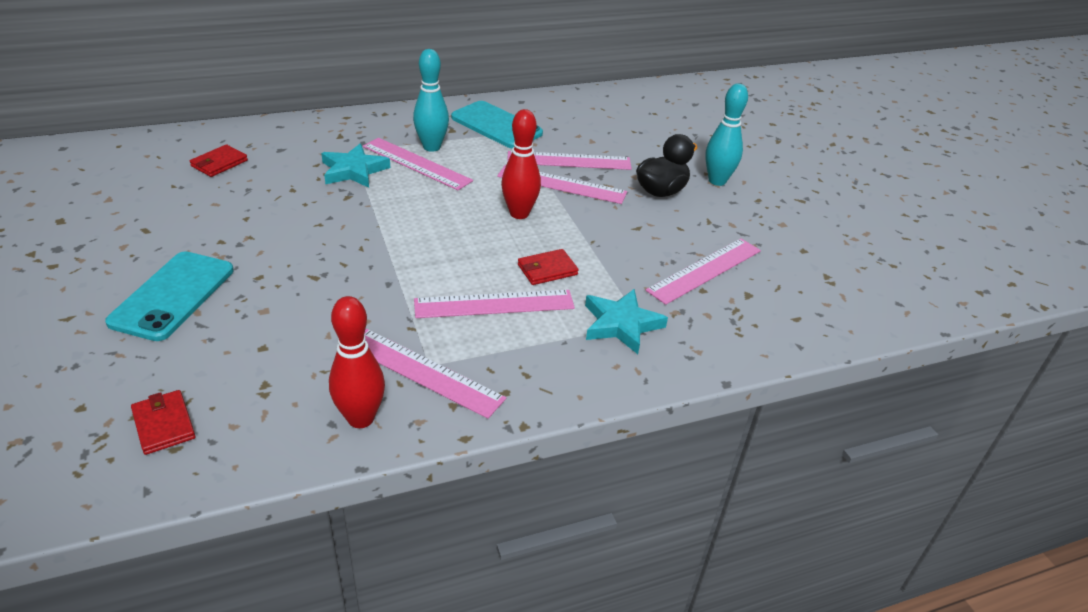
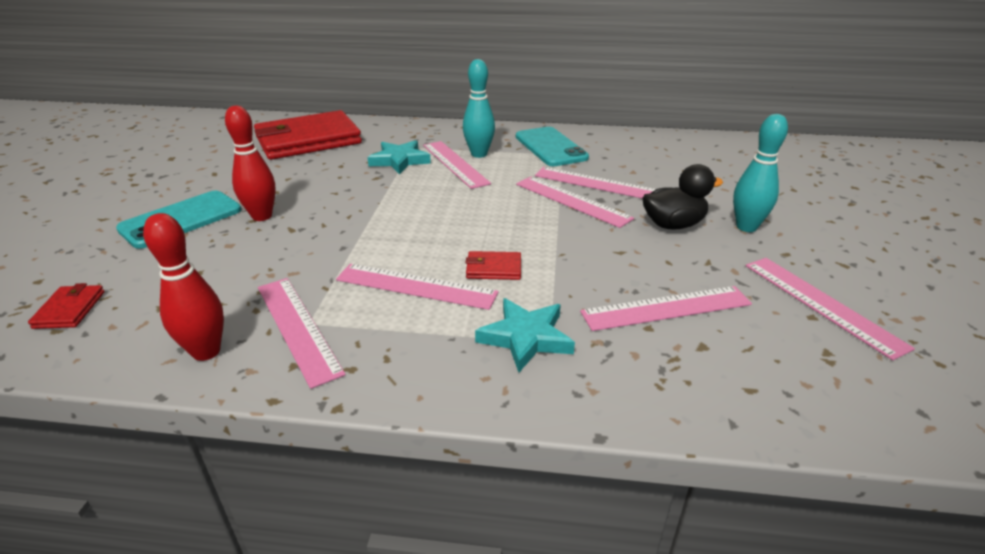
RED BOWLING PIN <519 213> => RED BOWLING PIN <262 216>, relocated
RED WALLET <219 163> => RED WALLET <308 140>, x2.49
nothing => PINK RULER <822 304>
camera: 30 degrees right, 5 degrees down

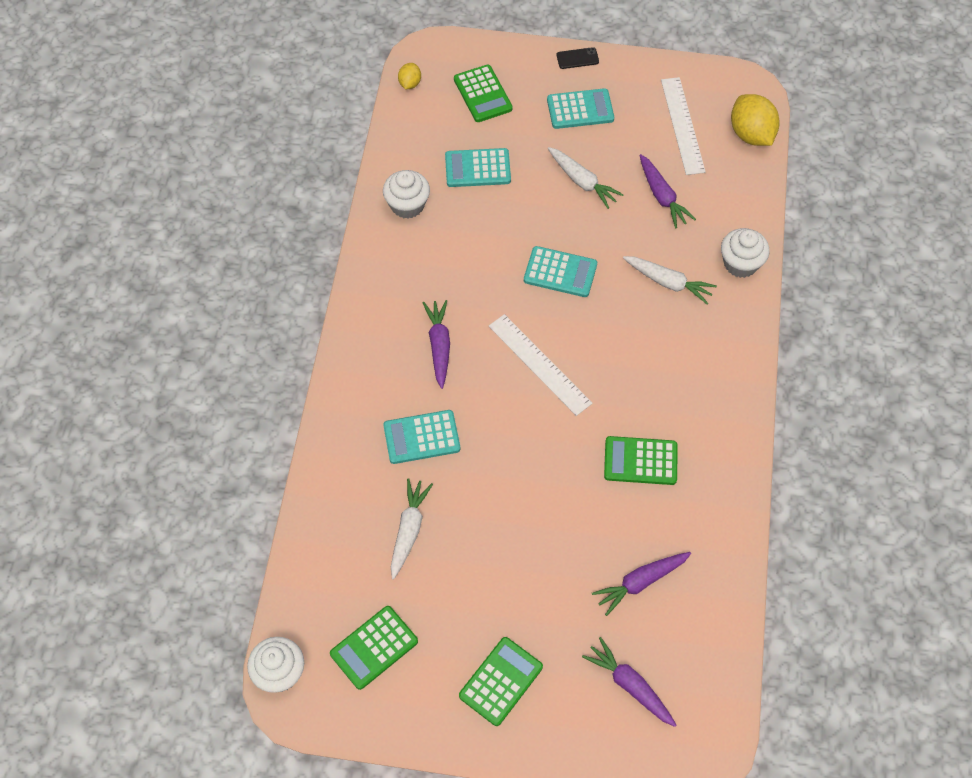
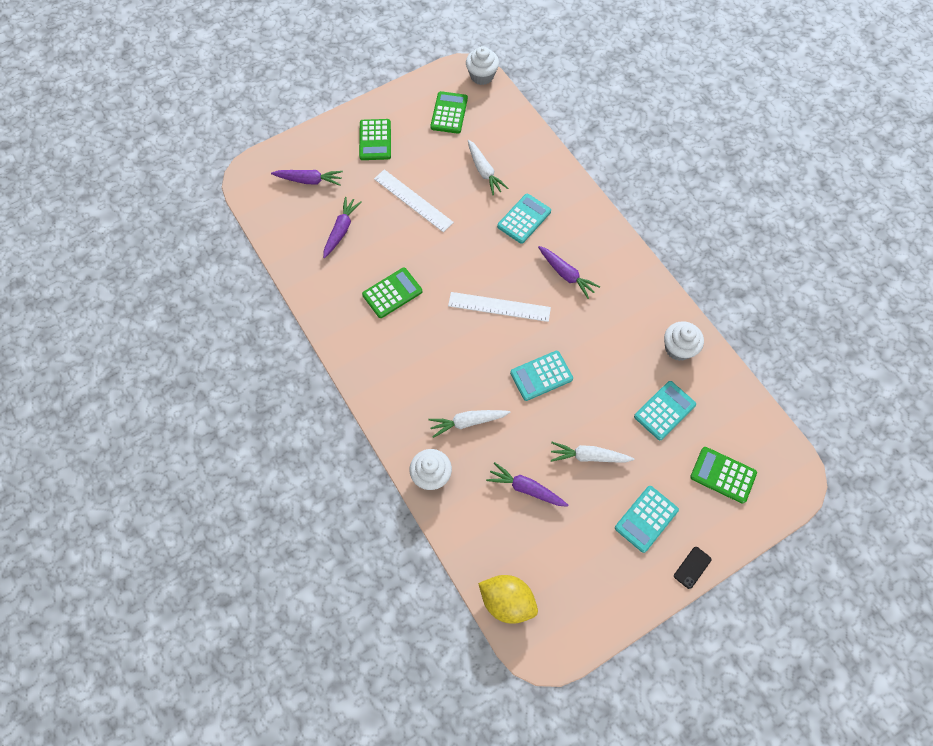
YELLOW LEMON <410 83> => nothing
WHITE RULER <682 125> => WHITE RULER <413 200>, relocated
camera: 140 degrees right, 5 degrees up

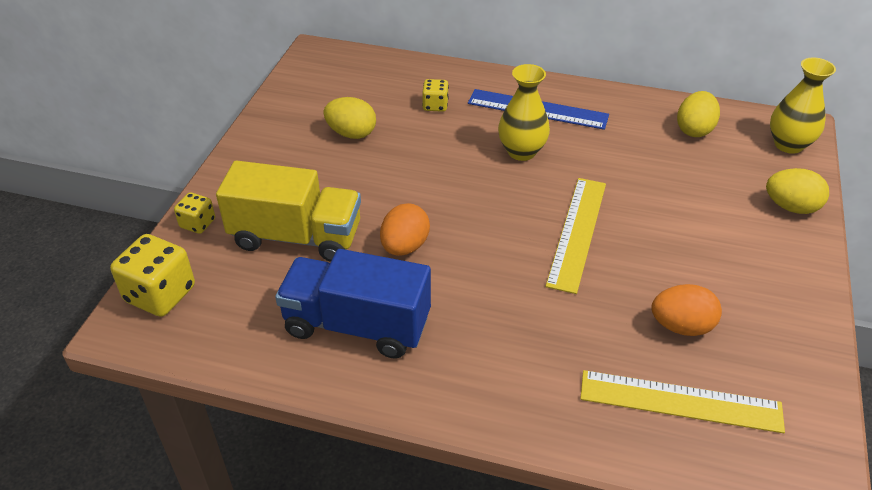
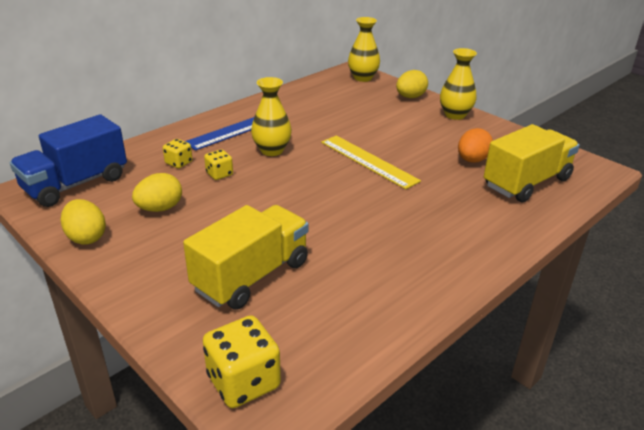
YELLOW EGG <694 130> => YELLOW EGG <86 237>, relocated
YELLOW DICE <197 223> => YELLOW DICE <219 174>, relocated
ORANGE EGG <404 246> => nothing
BLUE TRUCK <357 325> => BLUE TRUCK <76 184>, relocated
YELLOW RULER <680 402> => YELLOW TRUCK <526 182>
nothing => YELLOW VASE <455 115>
camera: 60 degrees left, 10 degrees down

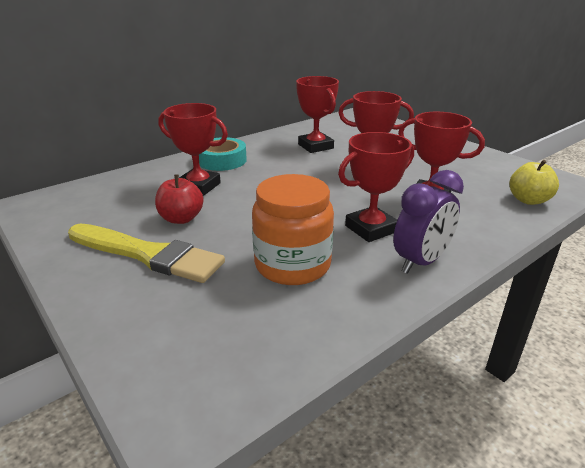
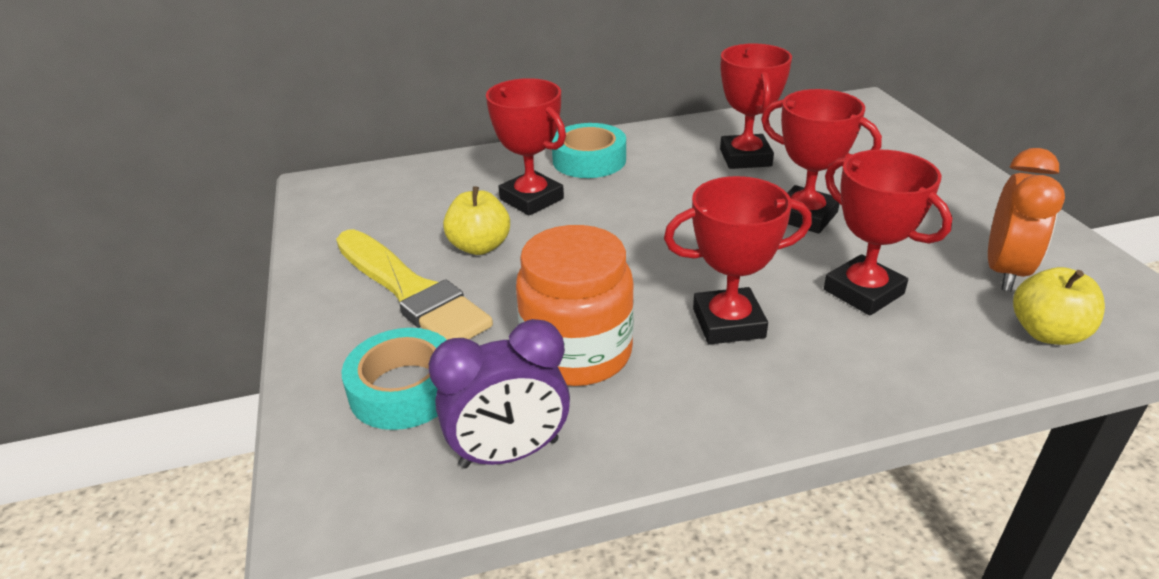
PURPLE CLOCK <420 262> => PURPLE CLOCK <509 453>, relocated
RED APPLE <181 219> => YELLOW APPLE <480 246>
nothing => ORANGE CLOCK <1004 271>
nothing => TURQUOISE TAPE <404 389>
camera: 25 degrees right, 5 degrees up

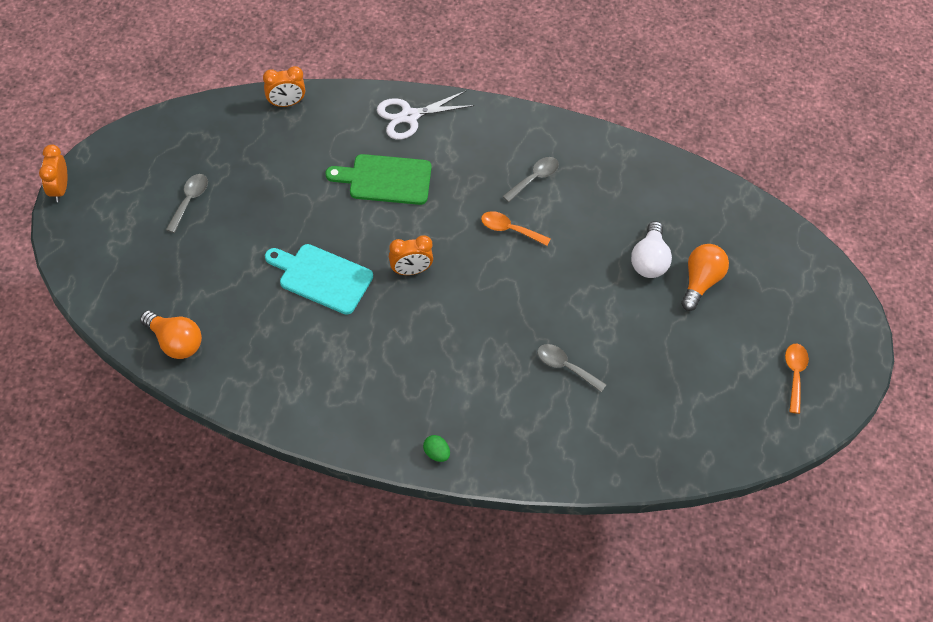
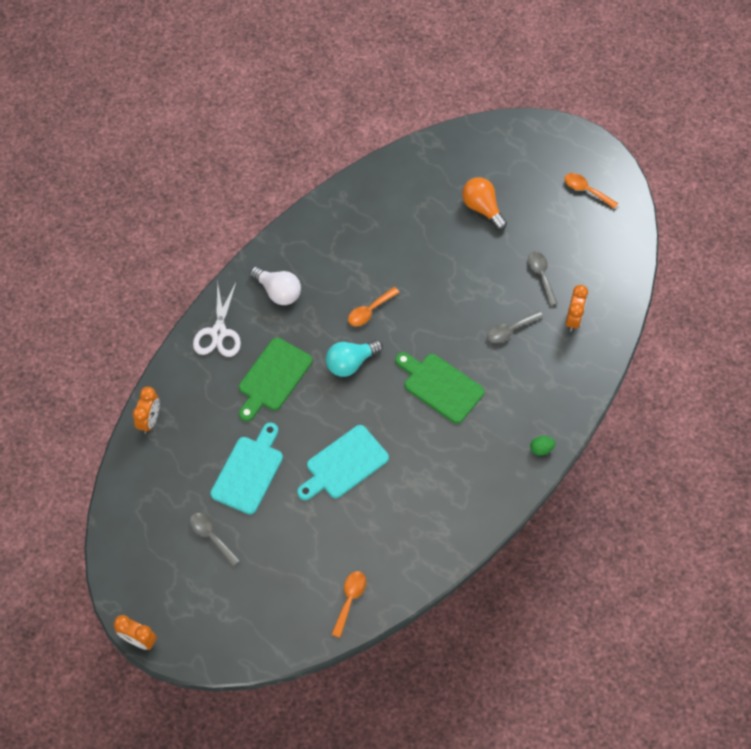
GREY SPOON <534 178> => GREY SPOON <541 275>, relocated
WHITE LIGHT BULB <649 260> => WHITE LIGHT BULB <278 292>, relocated
ORANGE CLOCK <411 271> => ORANGE CLOCK <573 319>, relocated
ORANGE LIGHT BULB <175 342> => ORANGE SPOON <350 600>
nothing => TURQUOISE LIGHT BULB <351 363>
nothing => GREEN CUTTING BOARD <440 386>
nothing => TURQUOISE CUTTING BOARD <249 471>
camera: 60 degrees left, 5 degrees up

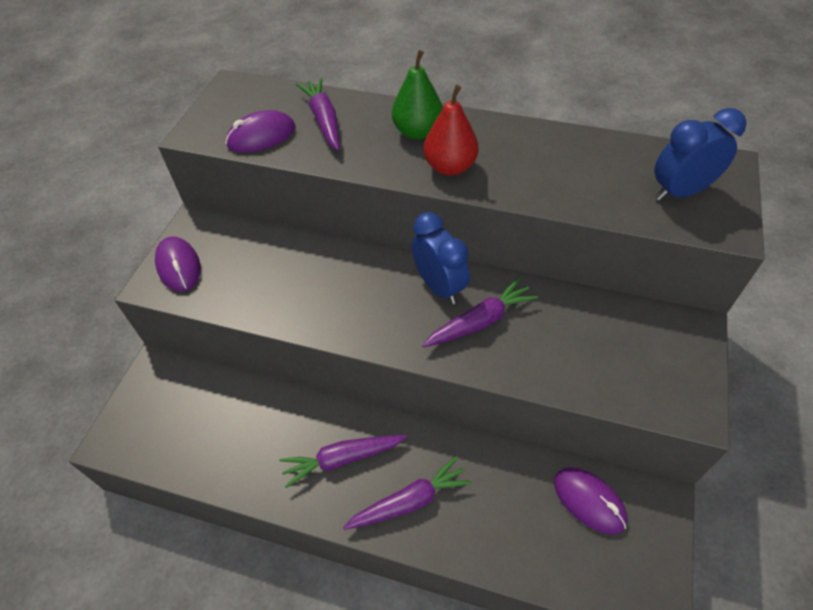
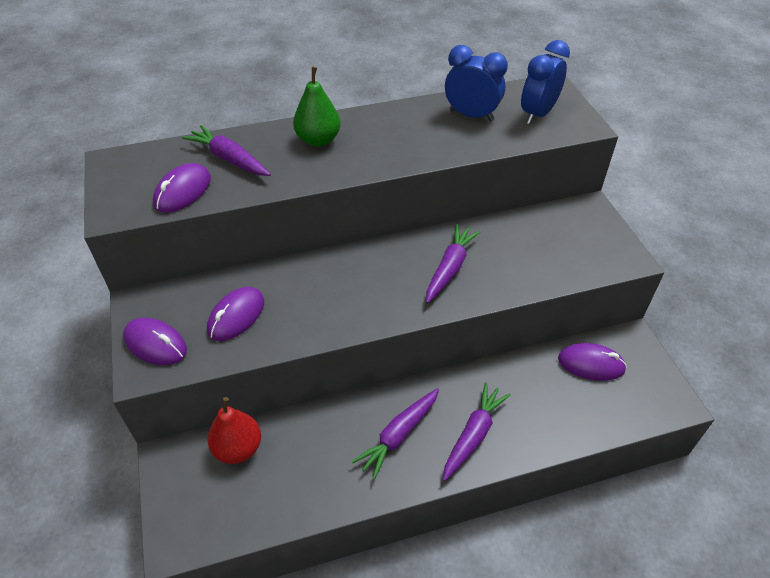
RED PEAR <450 167> => RED PEAR <238 448>, relocated
BLUE CLOCK <439 286> => BLUE CLOCK <471 115>, relocated
nothing => PURPLE MOUSE <236 316>
camera: 35 degrees left, 5 degrees down

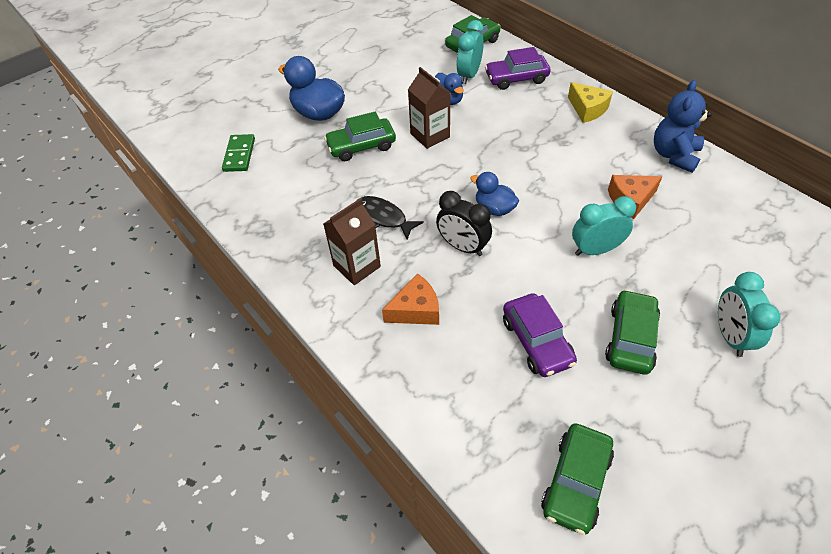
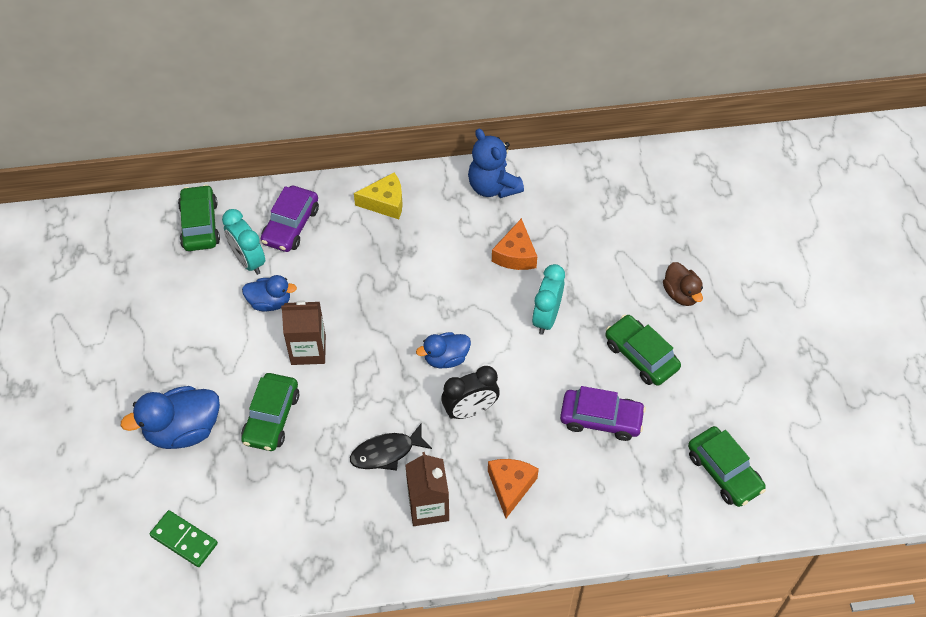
TURQUOISE CLOCK <729 336> => BROWN DUCK <681 294>
camera: 60 degrees left, 5 degrees up

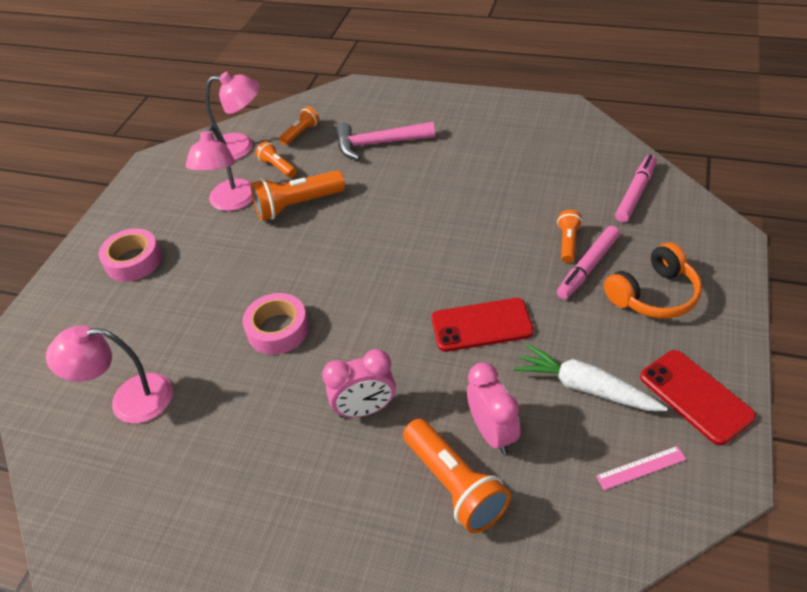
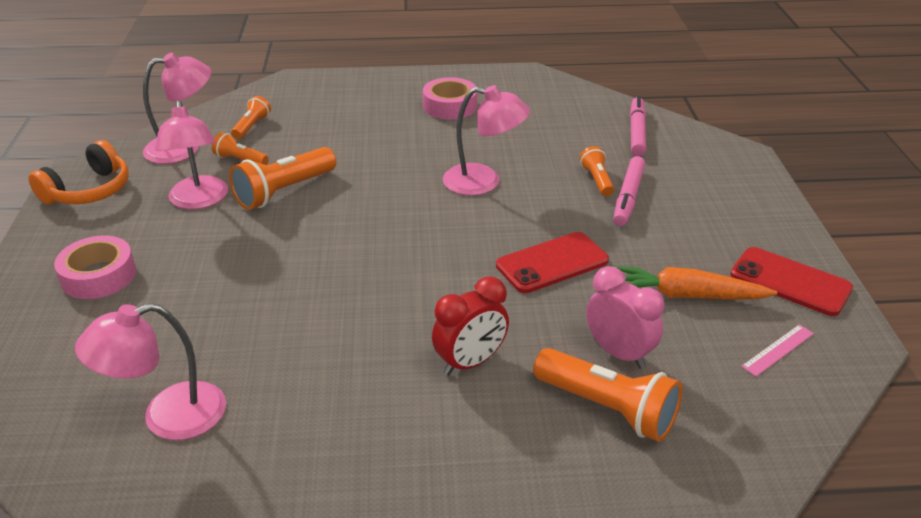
PINK HAMMER <378 144> => nothing
ORANGE HEADPHONES <653 295> => ORANGE HEADPHONES <89 191>, relocated
PINK TAPE <278 330> => PINK TAPE <450 106>, relocated
WHITE CARROT <585 388> => ORANGE CARROT <686 295>
PINK CLOCK <365 409> => RED CLOCK <470 362>
nothing => PINK LAMP <483 182>
camera: 25 degrees left, 10 degrees down

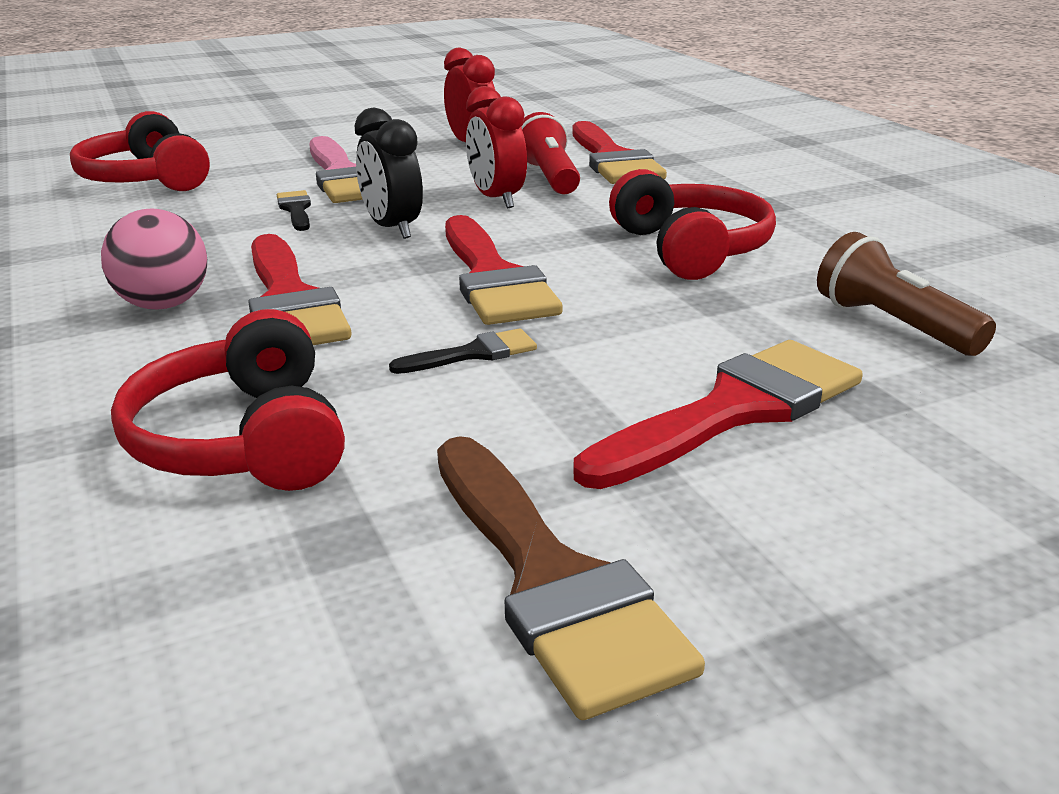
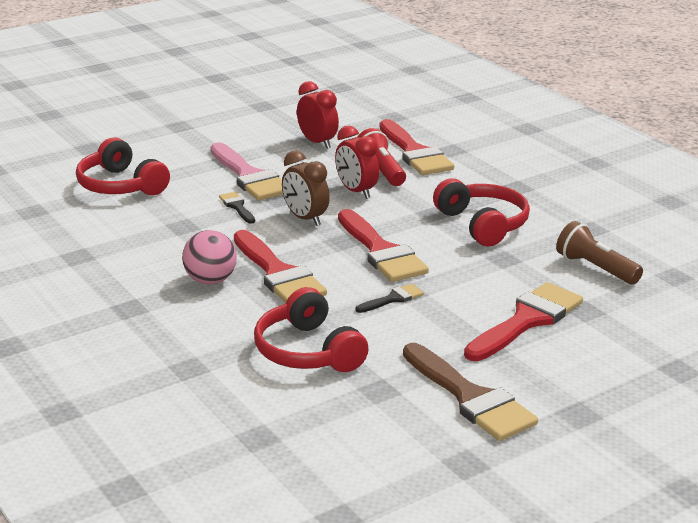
BLACK CLOCK <392 228> => BROWN CLOCK <305 219>
camera: 10 degrees left, 0 degrees up

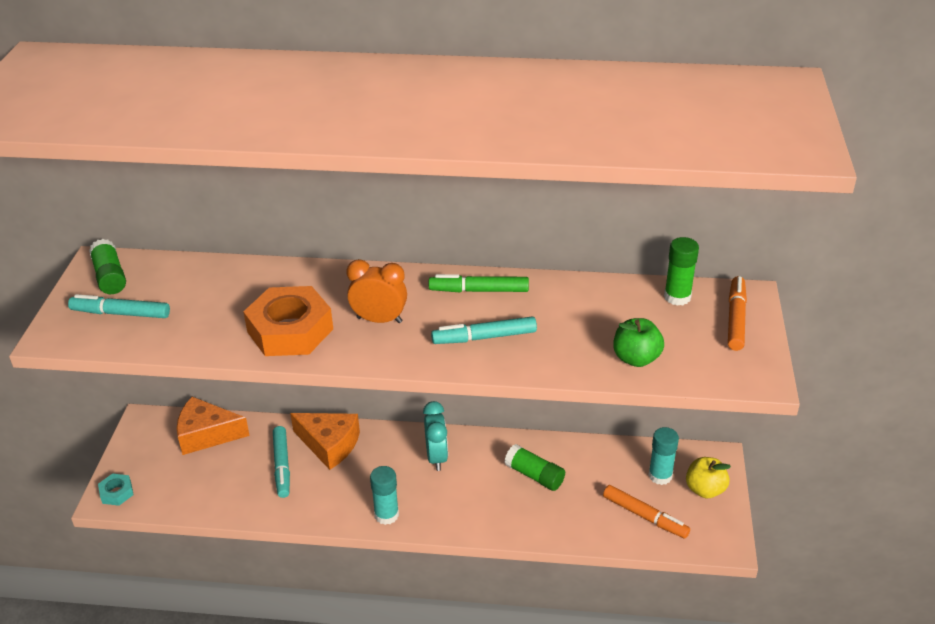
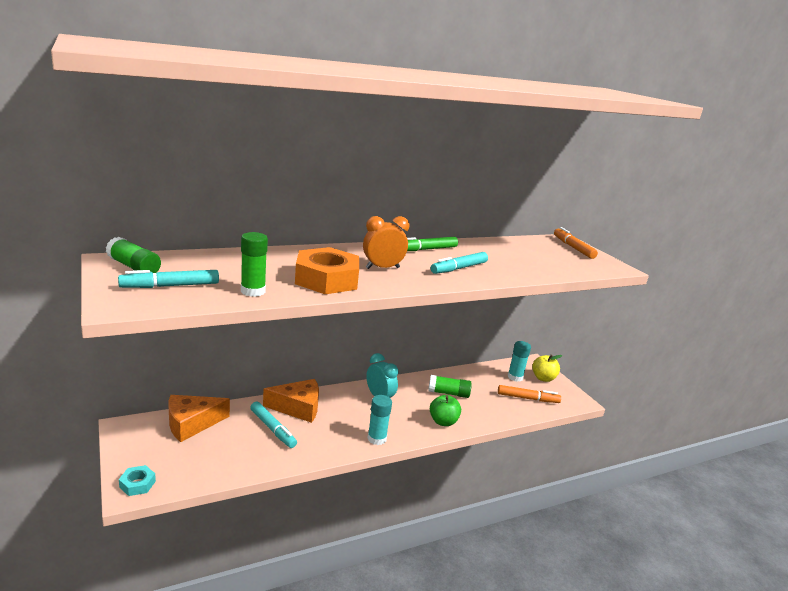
GREEN GLUE STICK <677 297> => GREEN GLUE STICK <253 291>, relocated
GREEN APPLE <636 358> => GREEN APPLE <443 421>, relocated
camera: 35 degrees left, 15 degrees down

